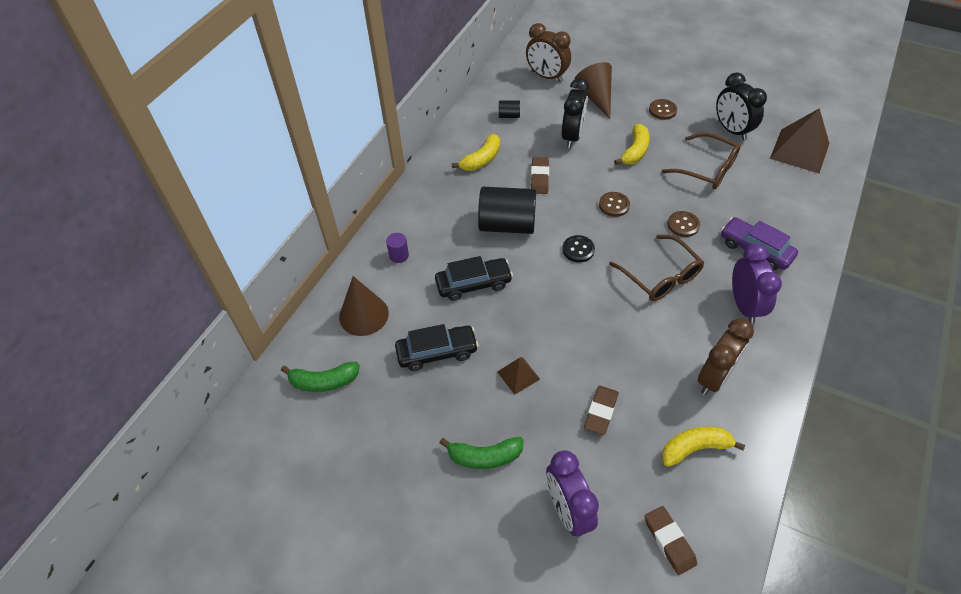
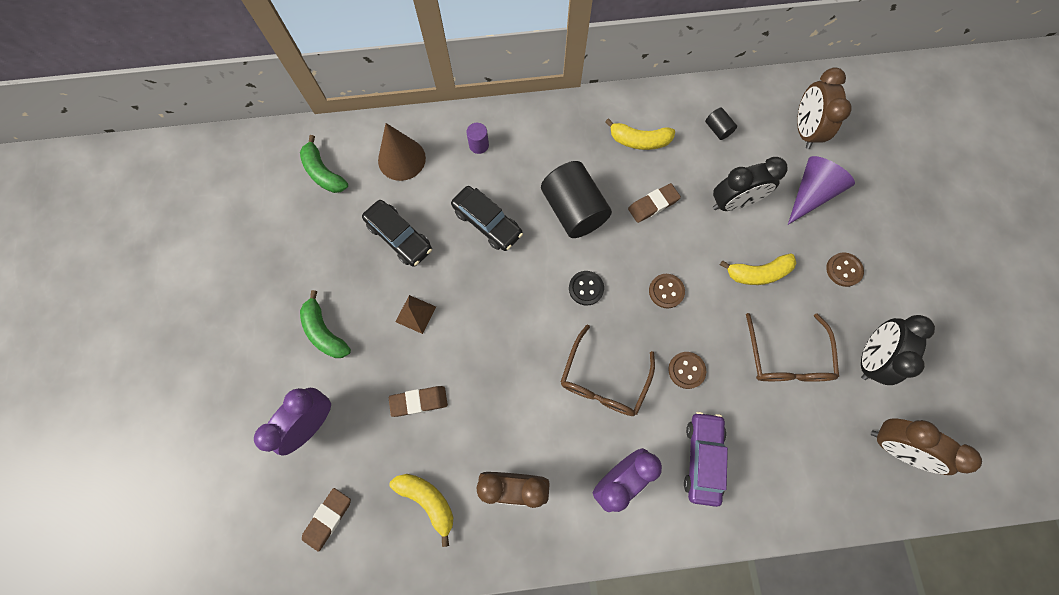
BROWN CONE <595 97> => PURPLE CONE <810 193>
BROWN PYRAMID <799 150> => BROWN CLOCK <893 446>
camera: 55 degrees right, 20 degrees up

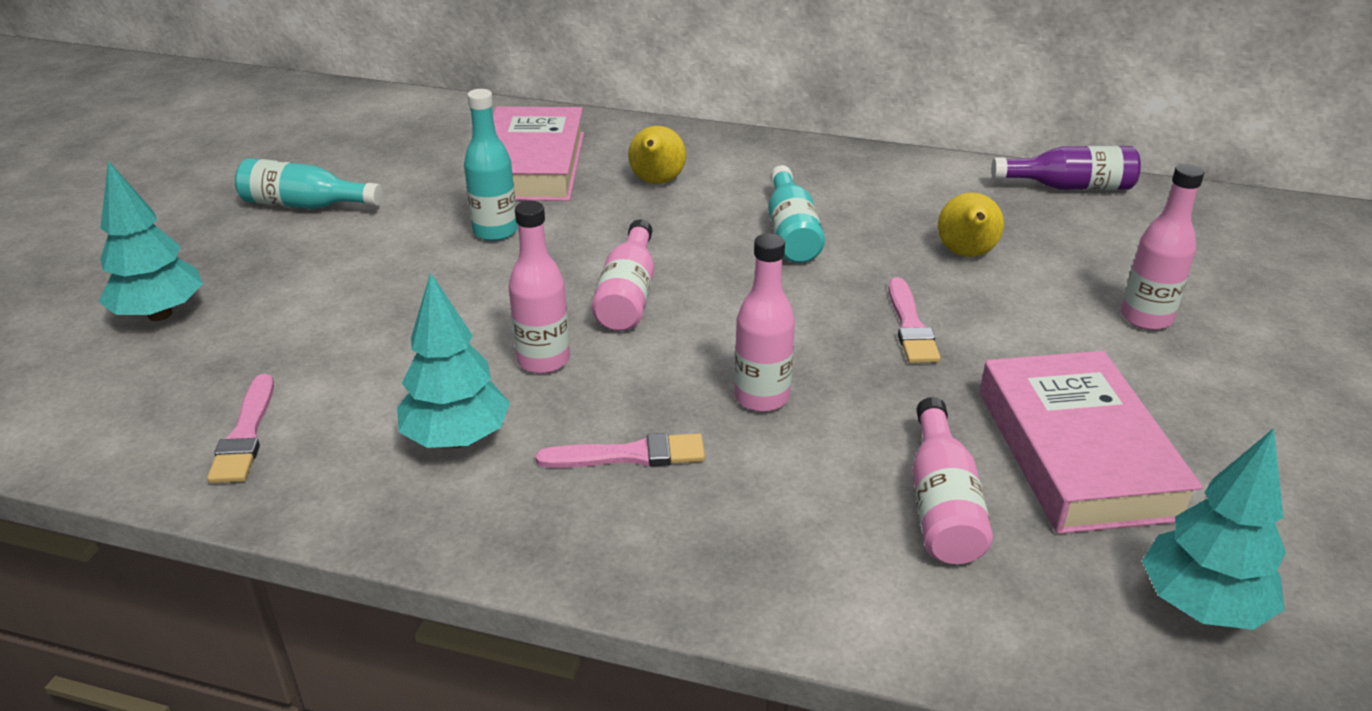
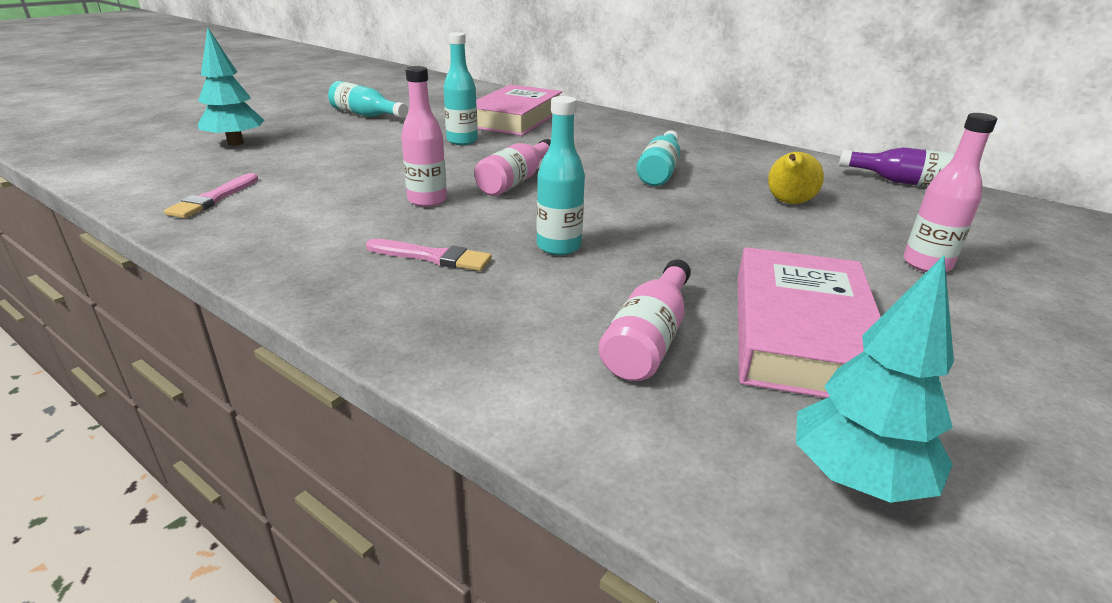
YELLOW PEAR <656 182> => nothing
PINK BOTTLE <761 397> => TURQUOISE BOTTLE <558 247>
TURQUOISE TREE <456 439> => nothing
PINK BRUSH <910 326> => nothing
camera: 20 degrees right, 5 degrees down

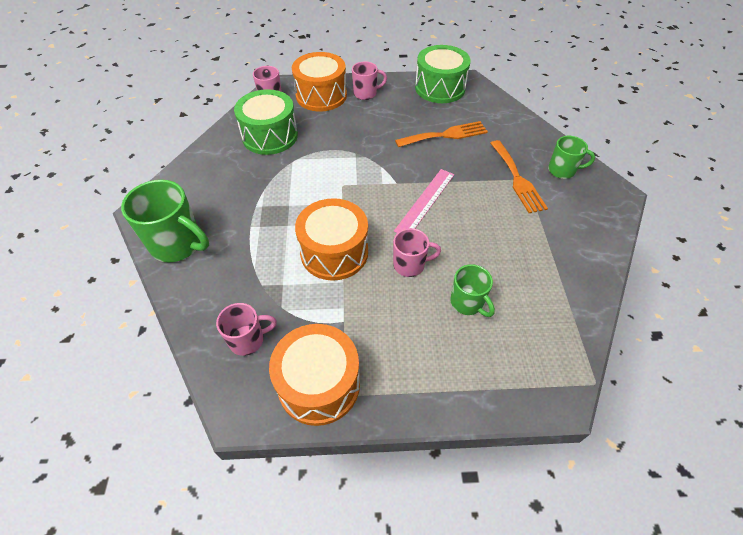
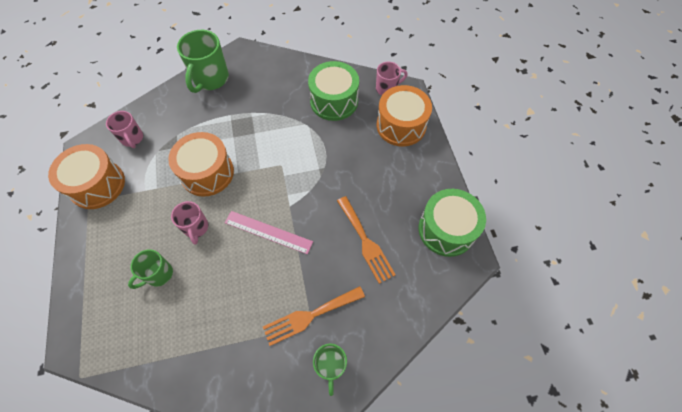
PINK MUG <366 94> => nothing
camera: 80 degrees right, 10 degrees up

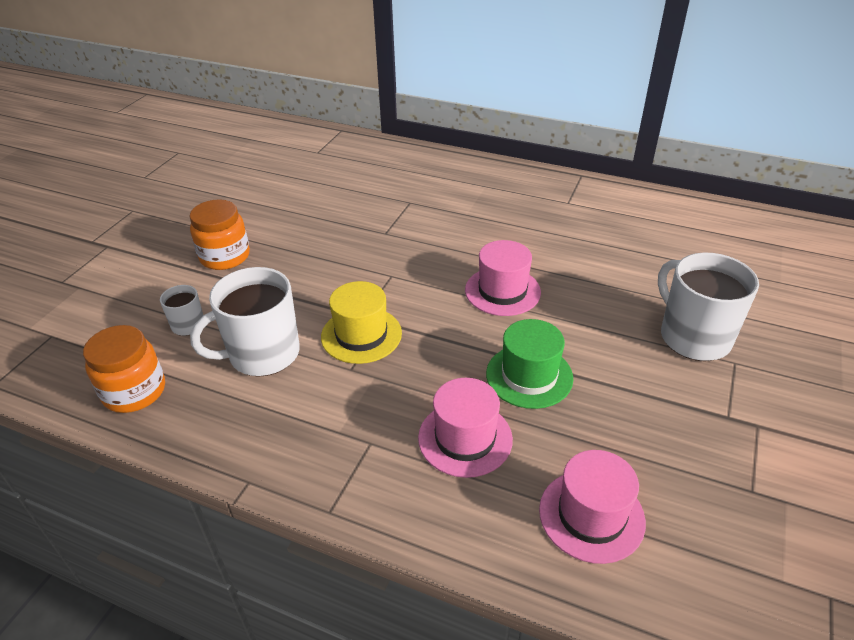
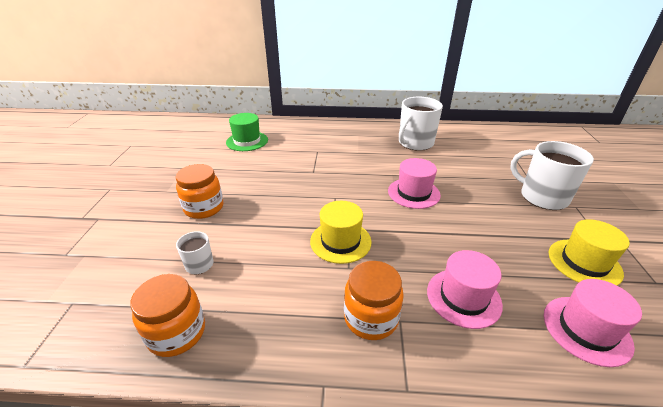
WHITE MUG <262 354> => WHITE MUG <415 143>, relocated
GREEN HAT <529 376> => GREEN HAT <247 141>, relocated
nothing => YELLOW HAT <584 262>
nothing => ORANGE JAR <371 318>
camera: 20 degrees left, 5 degrees down

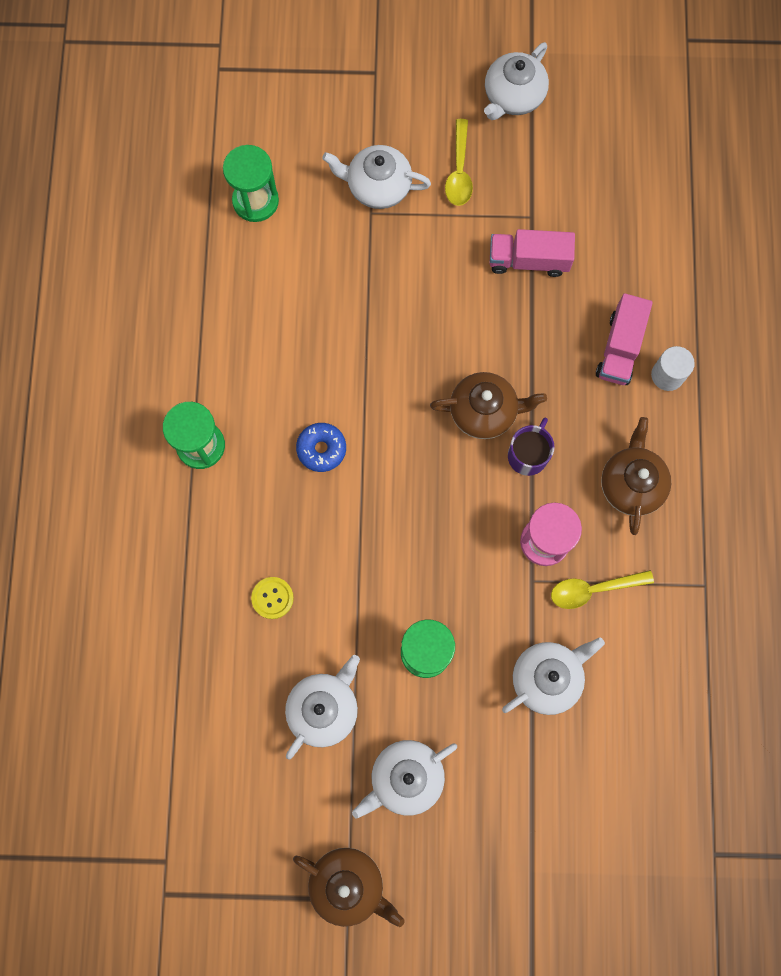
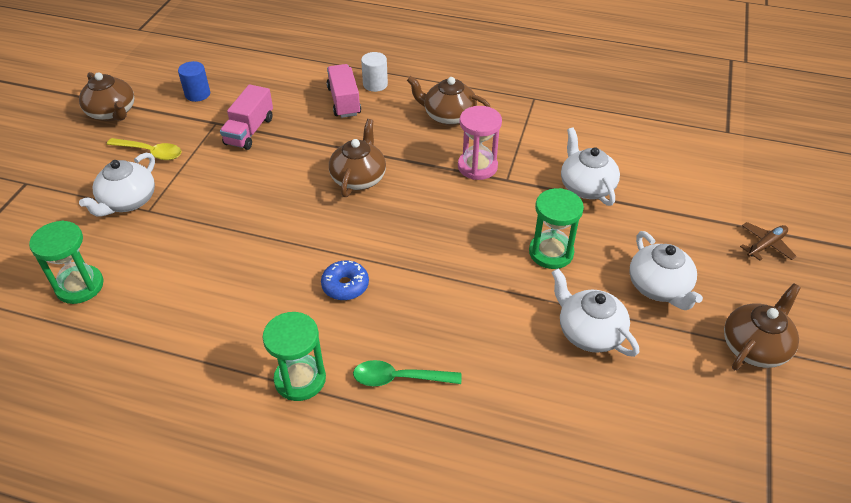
WHITE TEAPOT <513 96> => BROWN TEAPOT <112 113>
PINK TRUCK <619 348> => PINK TRUCK <344 101>, 135 degrees counterclockwise
PURPLE MUG <528 455> => nothing
YELLOW SPOON <593 589> => nothing
YELLOW BUTTON <272 598> => nothing
nothing => BLUE CYLINDER <197 94>
nothing => BROWN PLANE <765 245>
nothing => GREEN SPOON <399 378>
camera: 75 degrees left, 30 degrees down

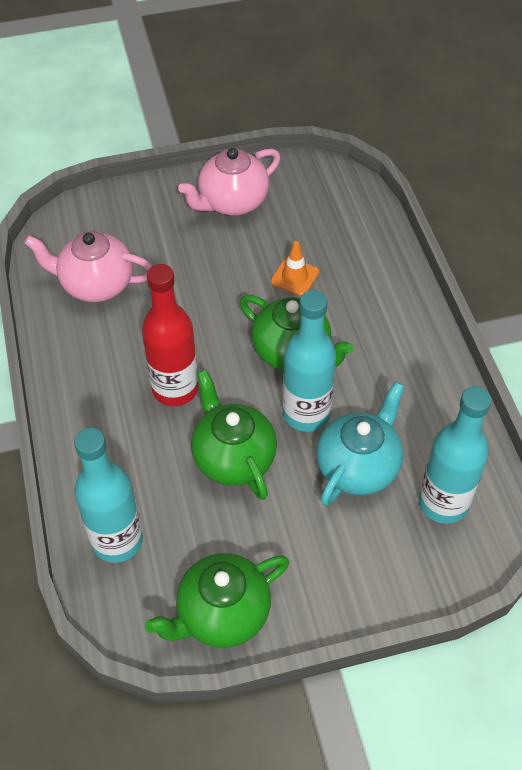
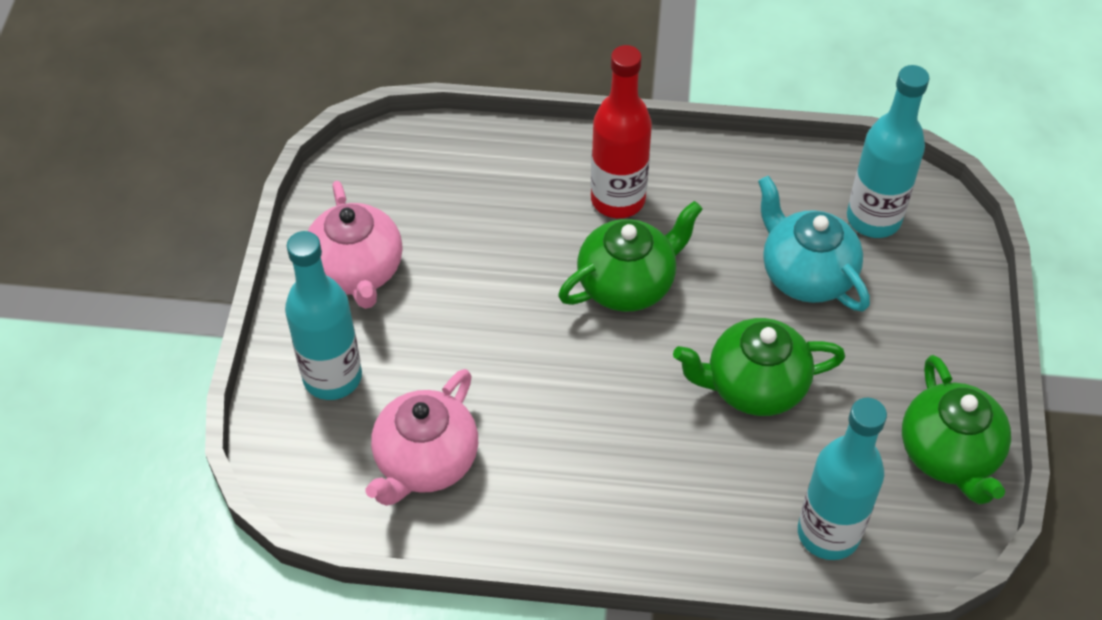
ORANGE TRAFFIC CONE <294 277> => nothing
RED BOTTLE <175 389> => RED BOTTLE <618 199>, relocated
TURQUOISE BOTTLE <306 413> => TURQUOISE BOTTLE <332 377>, relocated
camera: 70 degrees left, 0 degrees up

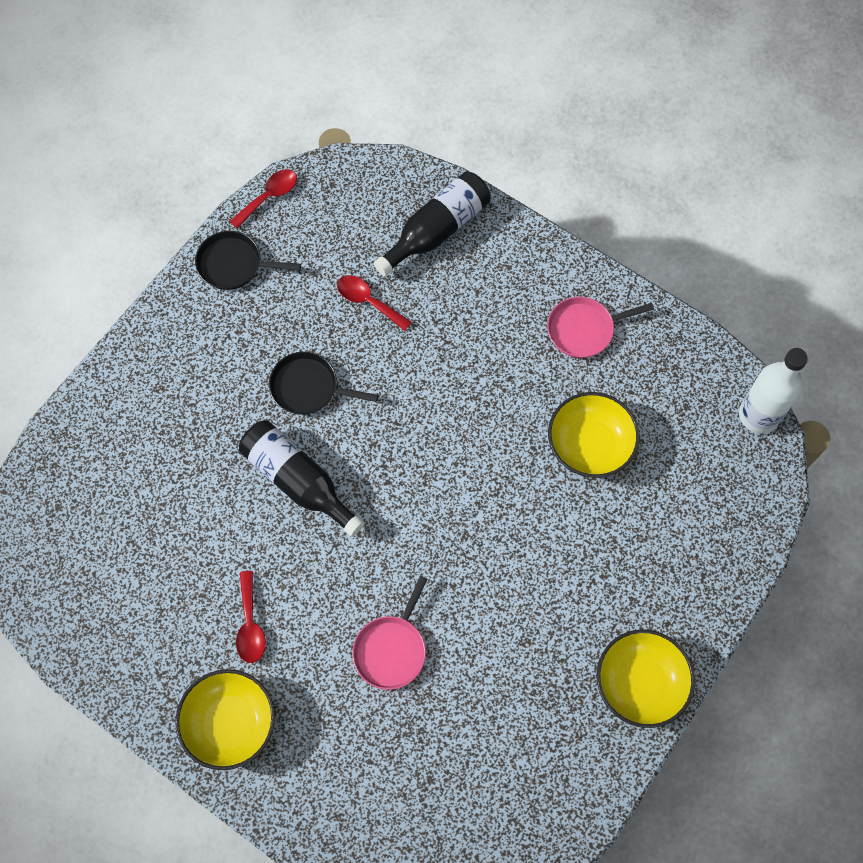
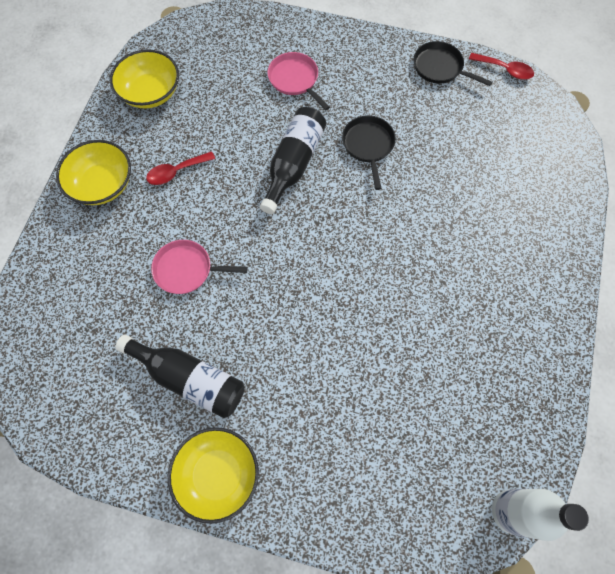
BLACK BOTTLE <437 230> => BLACK BOTTLE <190 379>, relocated
BLACK PAN <233 264> => BLACK PAN <440 67>, 45 degrees counterclockwise
RED SPOON <368 301> => nothing
PINK PAN <583 329> => PINK PAN <295 79>, relocated
YELLOW BOWL <590 445> => YELLOW BOWL <150 93>, relocated
camera: 70 degrees right, 0 degrees up

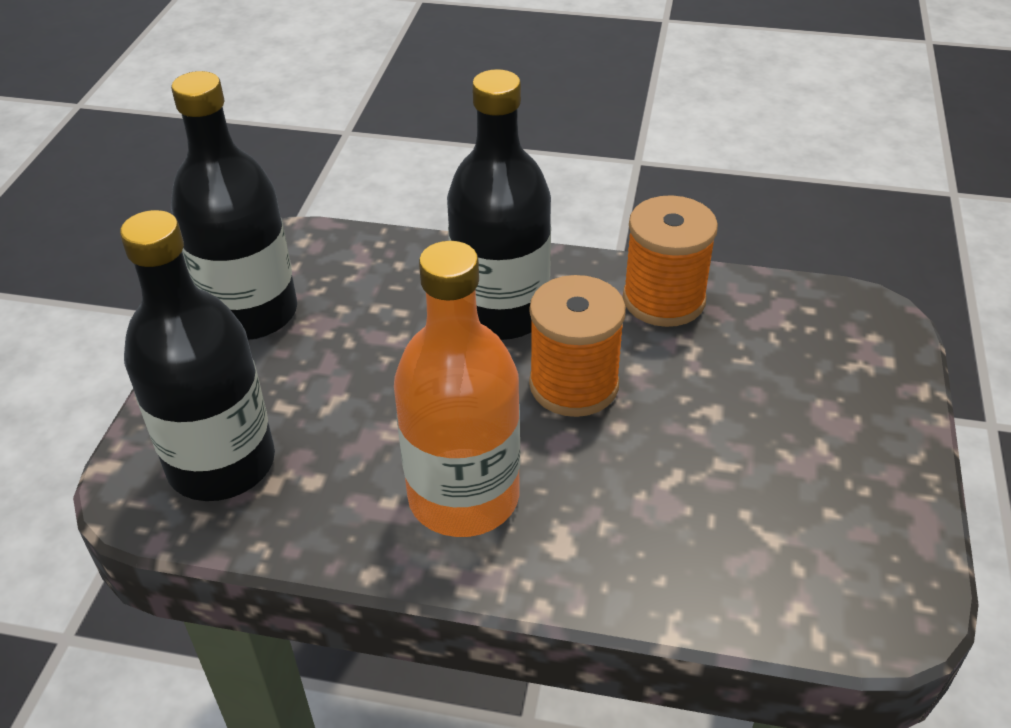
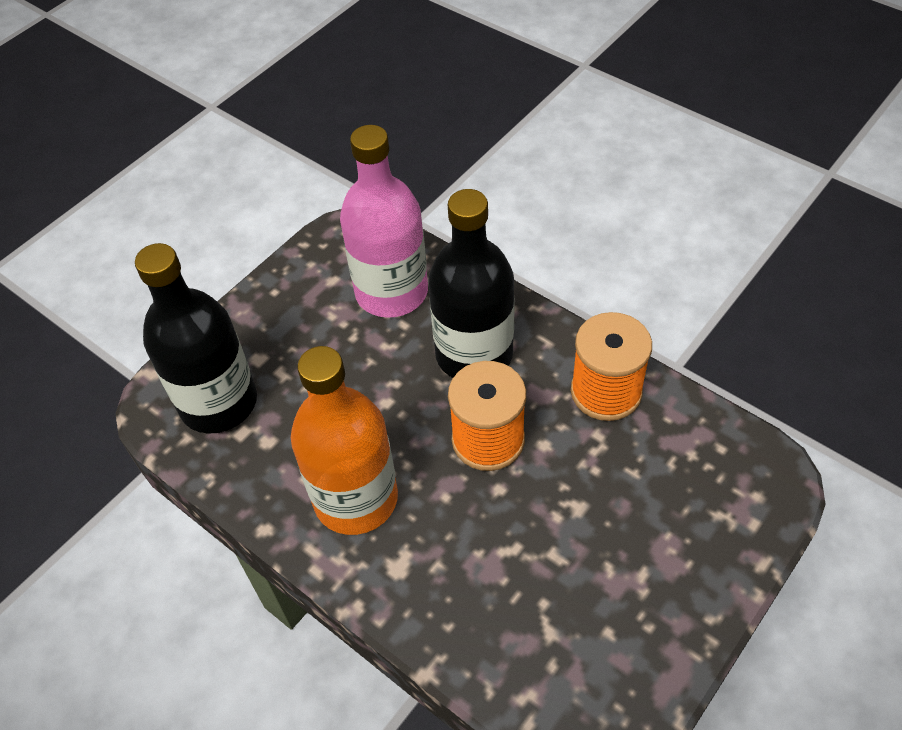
BLACK BOTTLE <251 313> => nothing
nothing => PINK BOTTLE <391 292>
camera: 30 degrees right, 10 degrees up

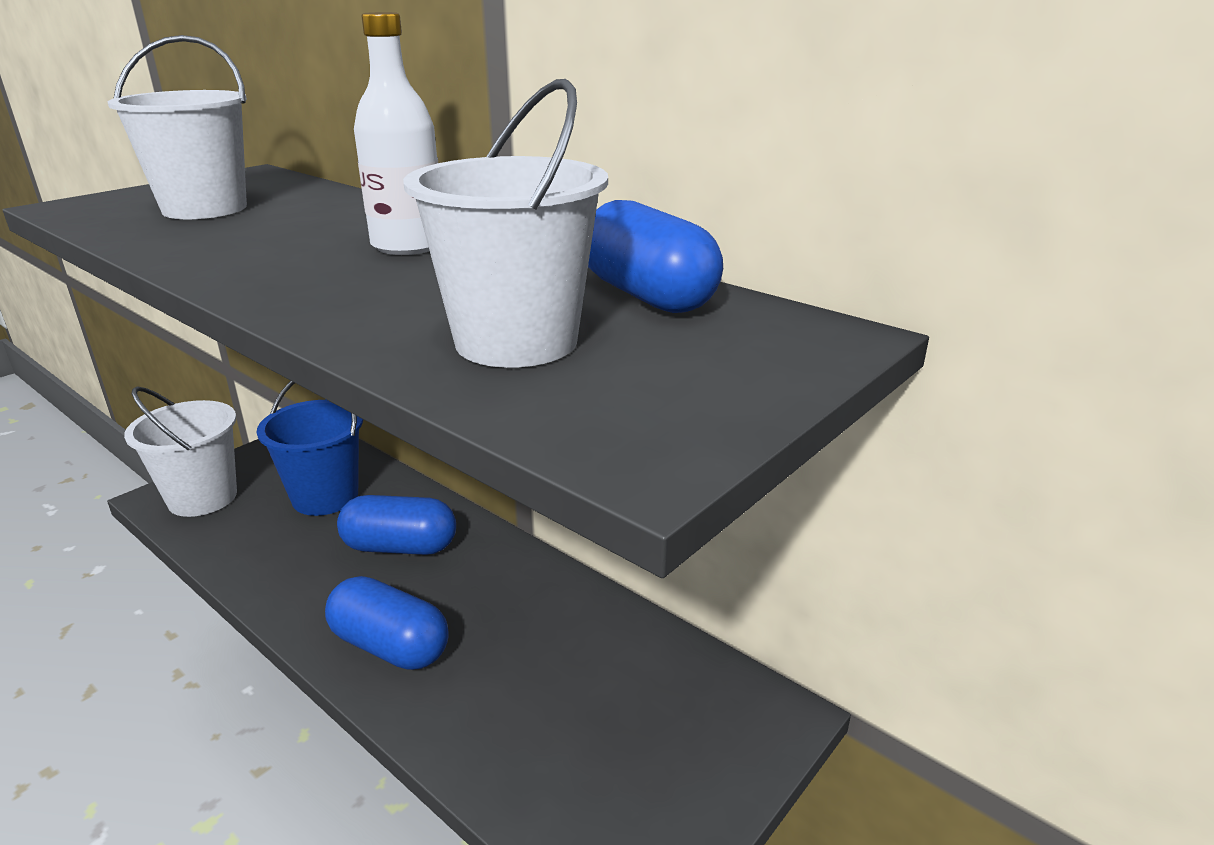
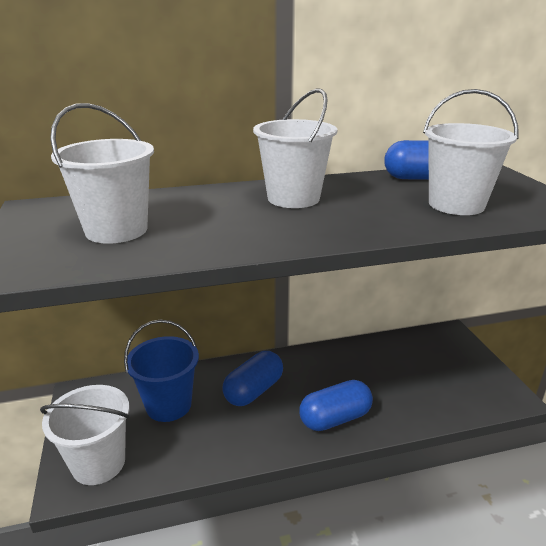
WHITE BOTTLE <408 245> => WHITE BUCKET <293 198>
camera: 55 degrees left, 0 degrees up

